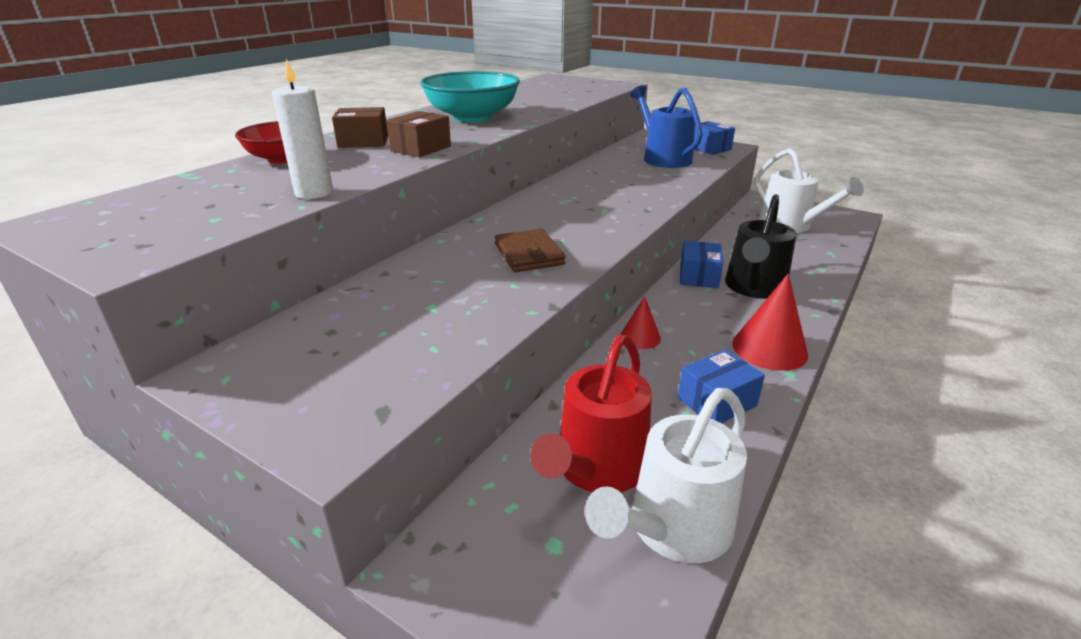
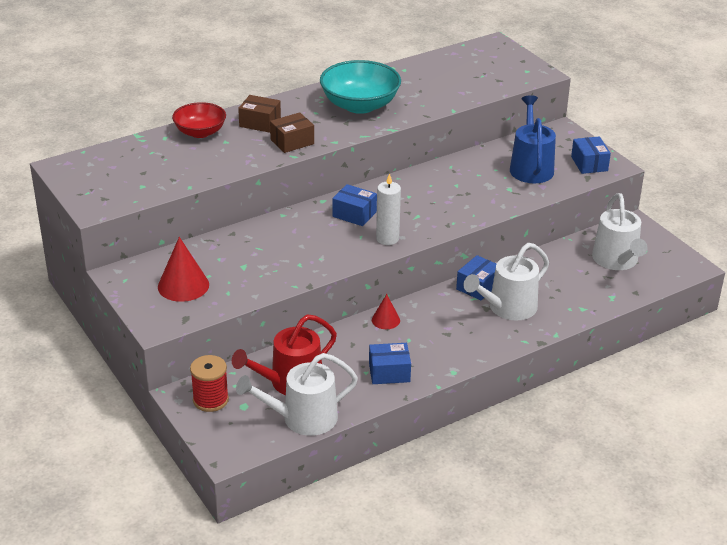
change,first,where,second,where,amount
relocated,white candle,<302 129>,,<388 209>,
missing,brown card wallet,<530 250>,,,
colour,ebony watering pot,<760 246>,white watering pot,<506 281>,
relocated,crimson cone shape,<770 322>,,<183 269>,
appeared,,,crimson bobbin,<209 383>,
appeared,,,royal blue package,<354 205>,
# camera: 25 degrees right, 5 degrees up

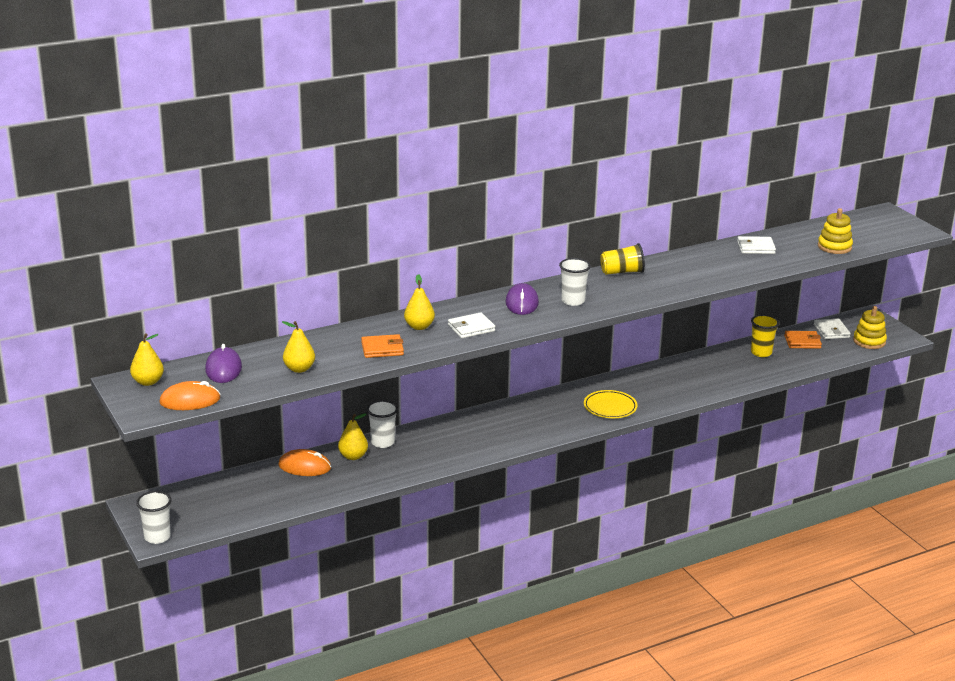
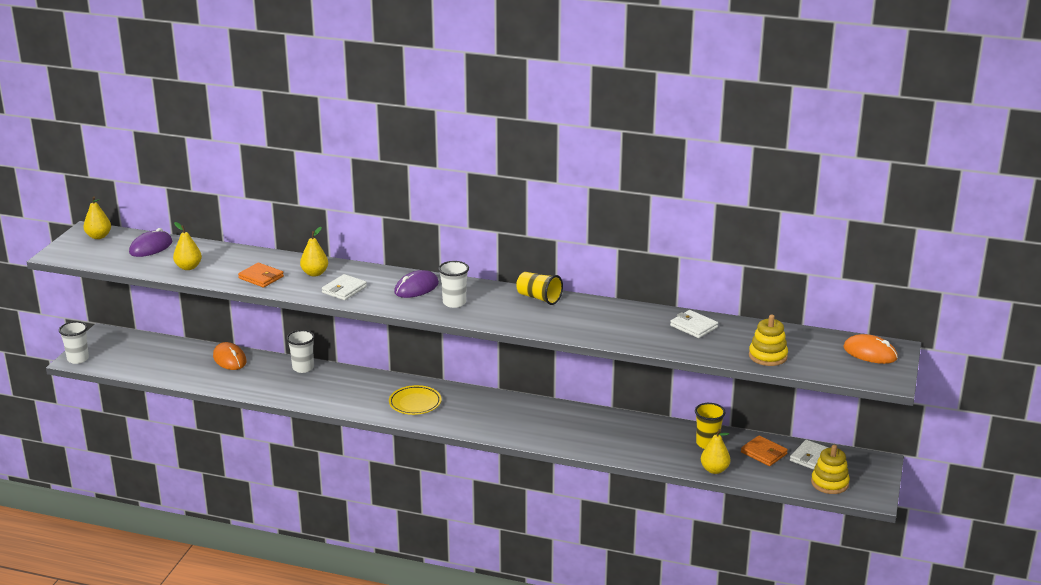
change,first,where,second,where,amount
relocated,orange PC mouse,<189 395>,,<870 349>,
relocated,golden toy pear,<353 436>,,<715 451>,
spun,white card wallet,<471 325>,,<344 287>,75 degrees counterclockwise
relocated,golden dinner plate,<611 404>,,<415 400>,
# camera: 45 degrees right, 0 degrees up

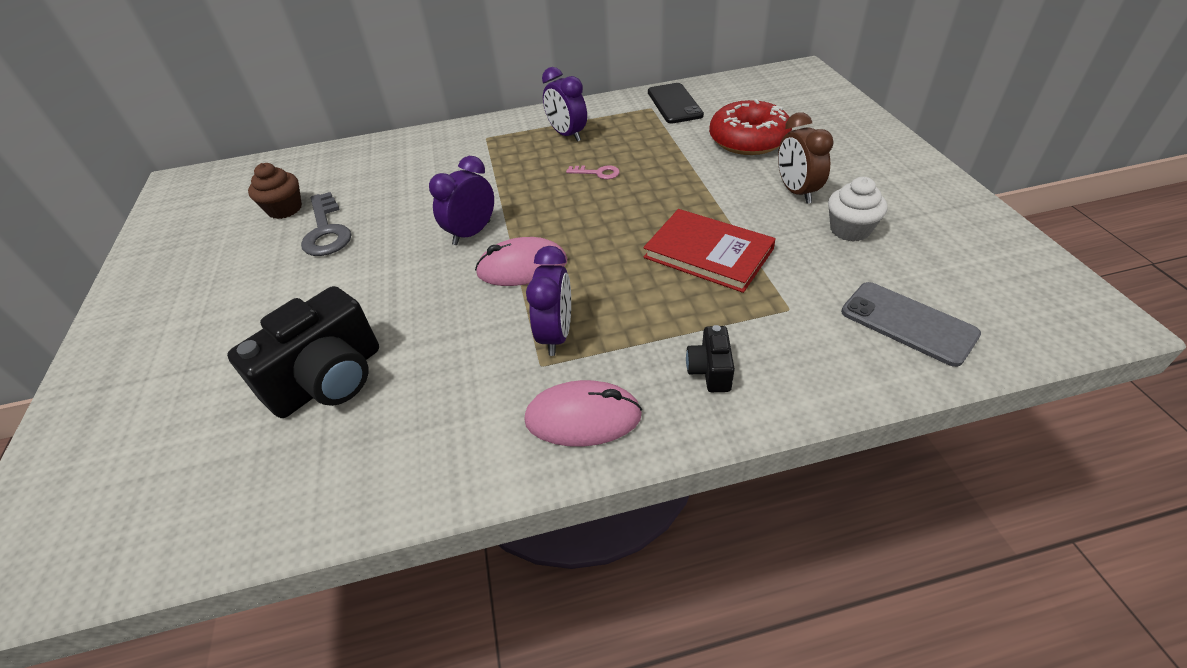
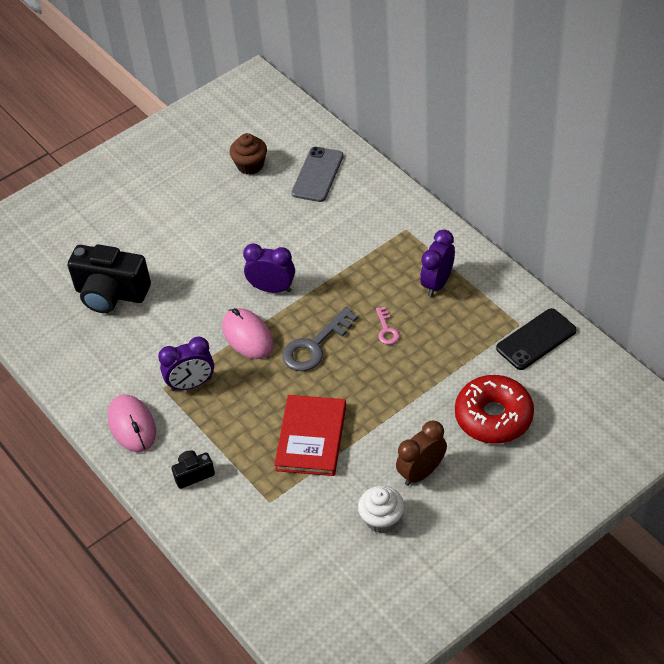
change,first,where,second,where,amount
relocated,gray door key,<326 224>,,<320 339>,
relocated,gray phone,<911 324>,,<317 174>,
# camera: 65 degrees right, 5 degrees up

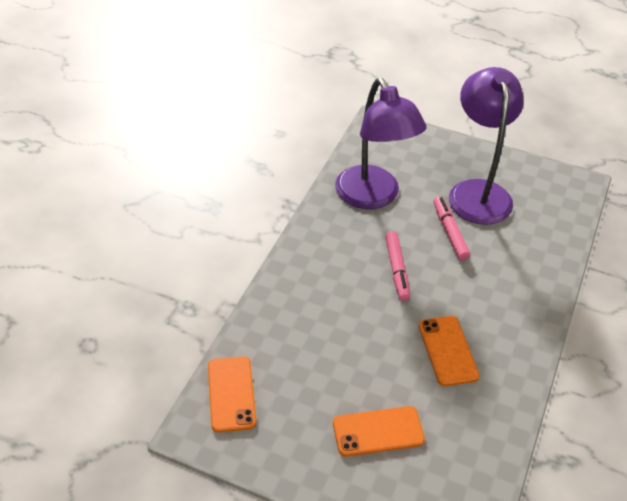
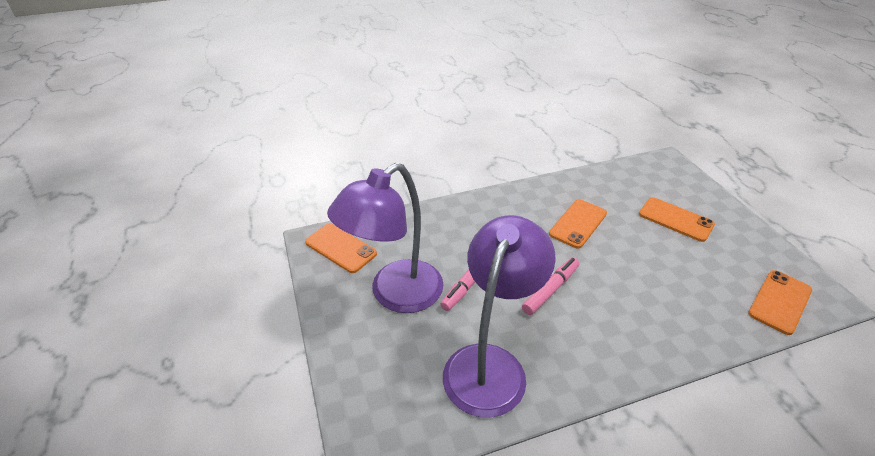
change,first,where,second,where,amount
appeared,,,orange phone,<341 248>,
# camera: 130 degrees left, 5 degrees down

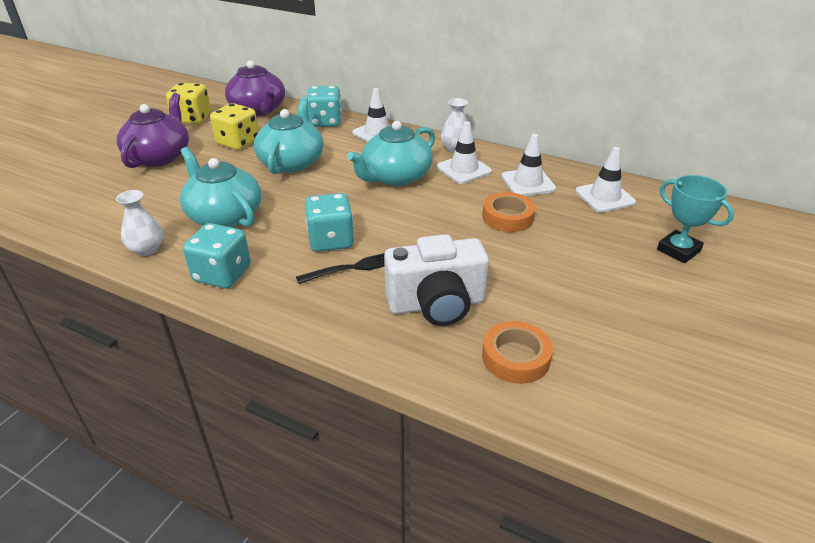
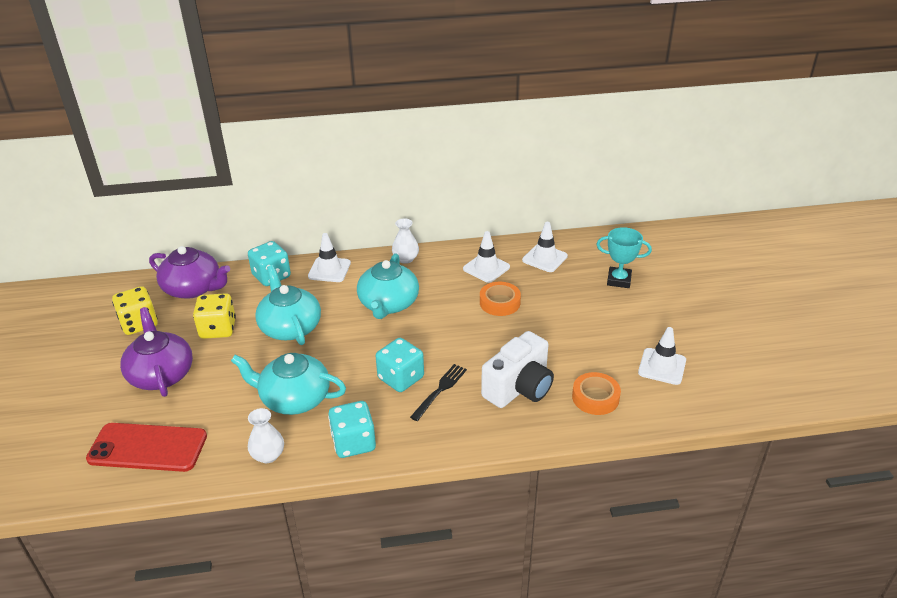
change,first,where,second,where,amount
relocated,white traffic cone,<464 152>,,<662 356>,
appeared,,,crimson phone,<146 447>,
# camera: 35 degrees left, 0 degrees up

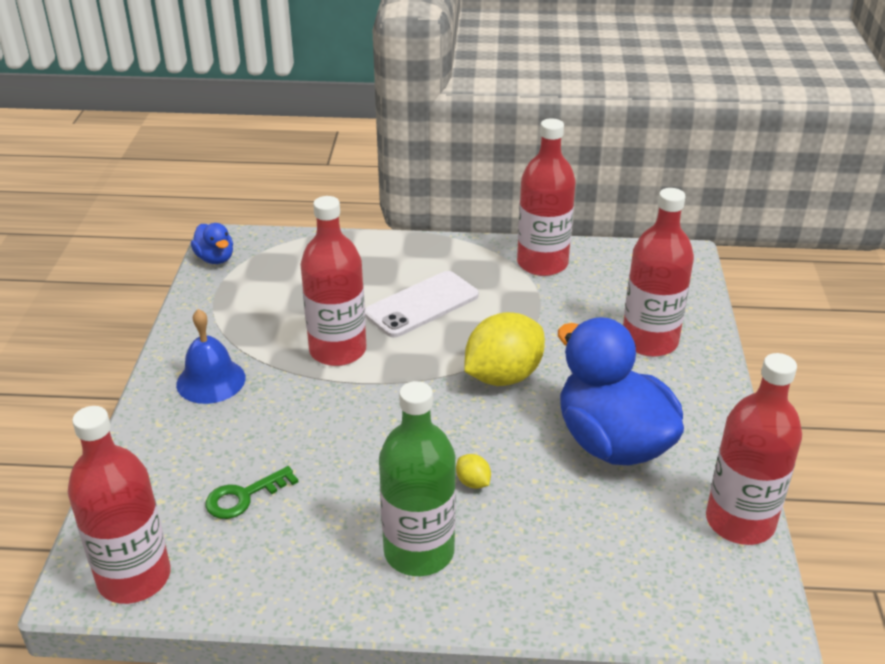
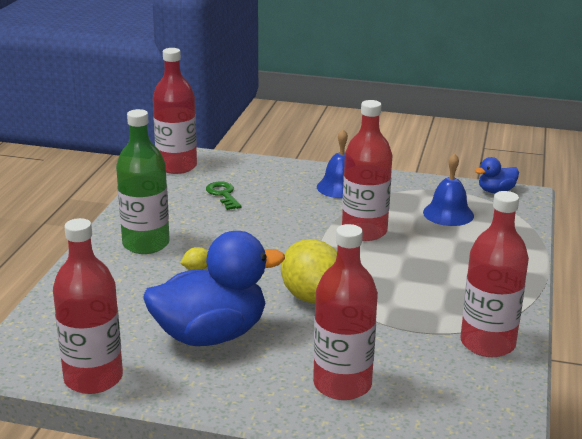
change,first,where,second,where,amount
missing,white phone,<422 304>,,,
appeared,,,royal blue bell,<448 189>,
# camera: 100 degrees right, 10 degrees down

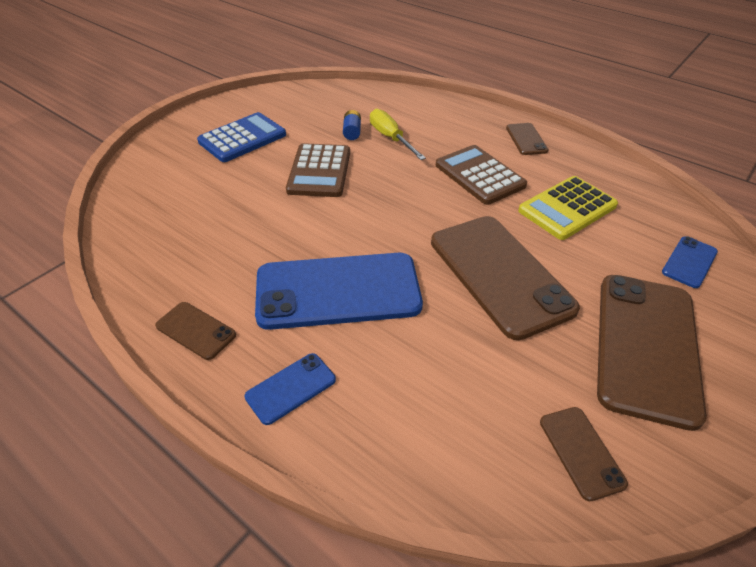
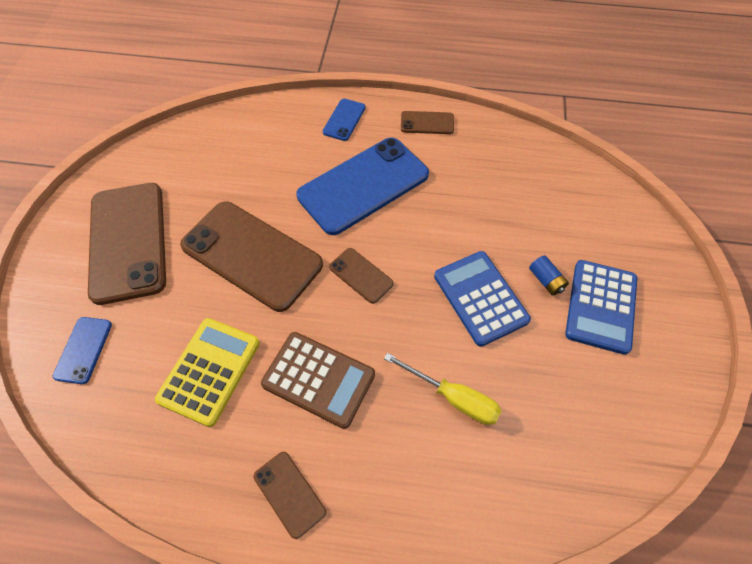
change,first,where,second,where,amount
colour,brown adding machine,<318 170>,royal blue adding machine,<482 299>,
relocated,royal blue power cell,<352 125>,,<549 275>,
relocated,brown phone,<584 454>,,<361 276>,
# camera: 150 degrees right, 15 degrees up

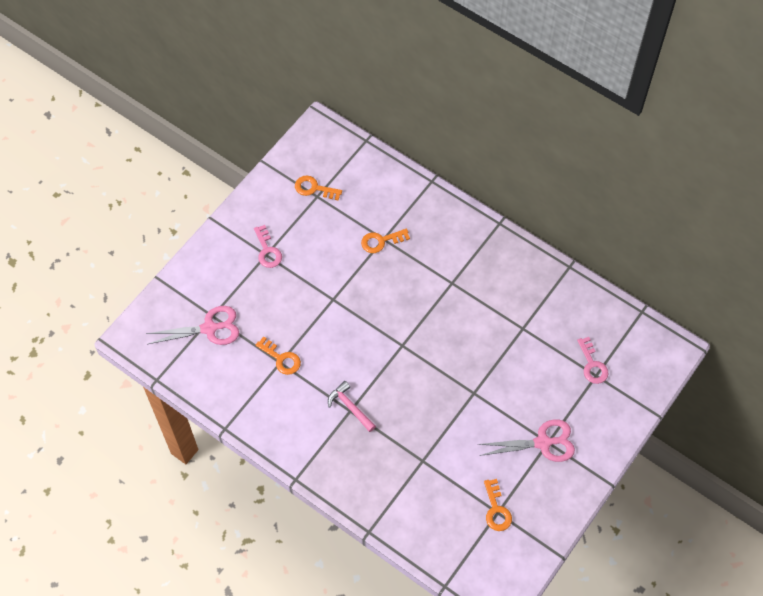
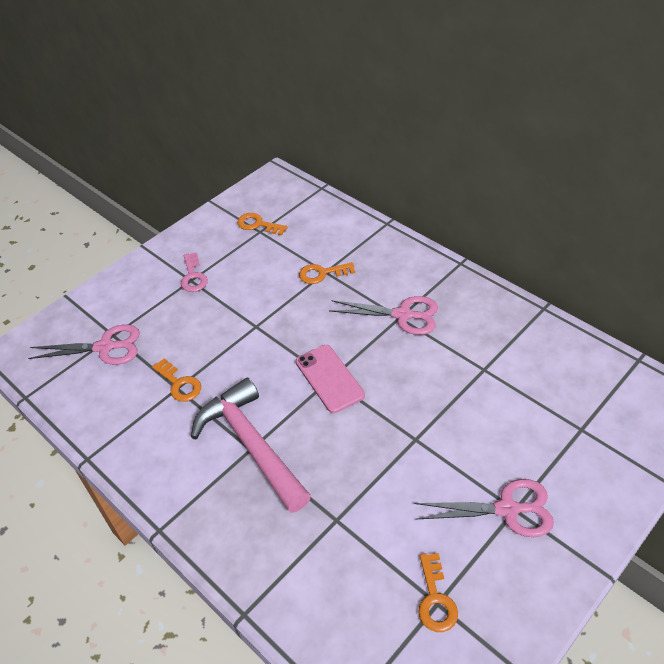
change,first,where,second,where,amount
size,rosy hammer,<352 406>,,<251 445>,x2.05
missing,rosy door key,<593 360>,,,
appeared,,,rosy phone,<330 379>,
appeared,,,rosy scissors,<383 315>,
# camera: 10 degrees right, 15 degrees down

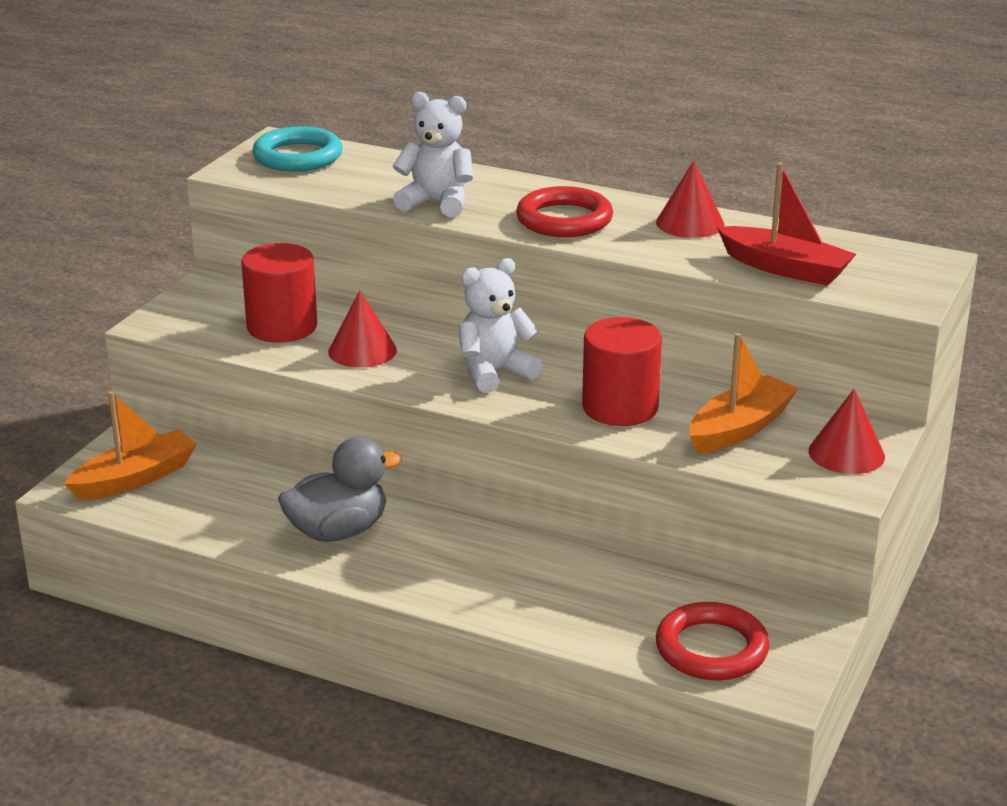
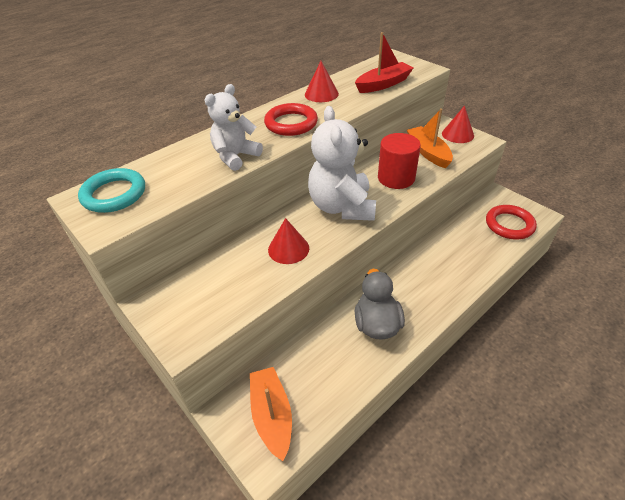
change,first,where,second,where,amount
missing,crimson cylinder,<279 293>,,,
size,white stuffed bear,<501 325>,,<342 163>,x1.58
# camera: 65 degrees left, 15 degrees up

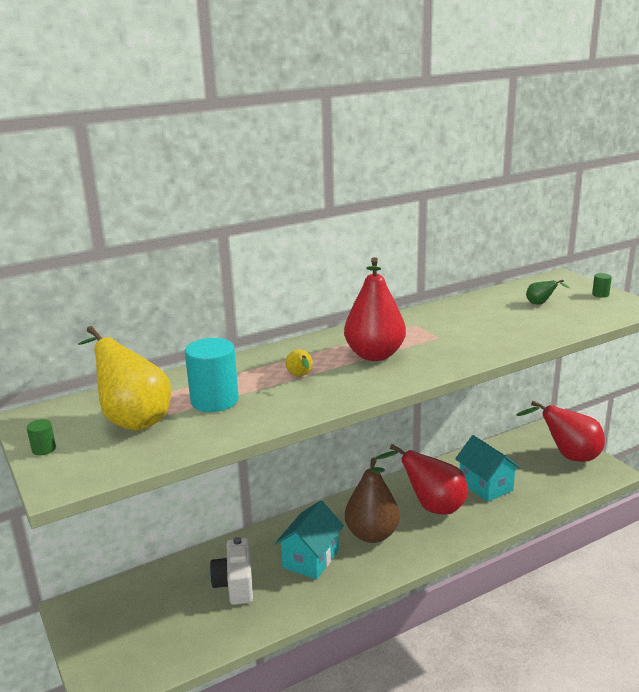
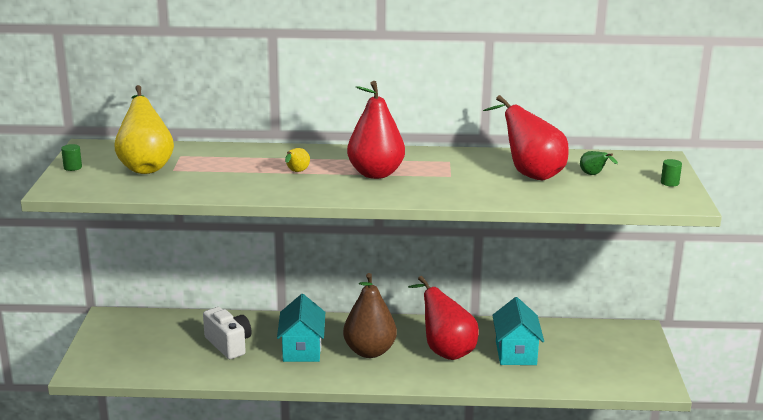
change,first,where,second,where,amount
missing,teal cylinder,<212 375>,,,
spun,white camera,<231 571>,,<227 333>,120 degrees clockwise
spun,teal house,<309 540>,,<301 328>,60 degrees counterclockwise
relocated,crimson toy pear,<561 431>,,<526 137>,
# camera: 30 degrees right, 0 degrees up

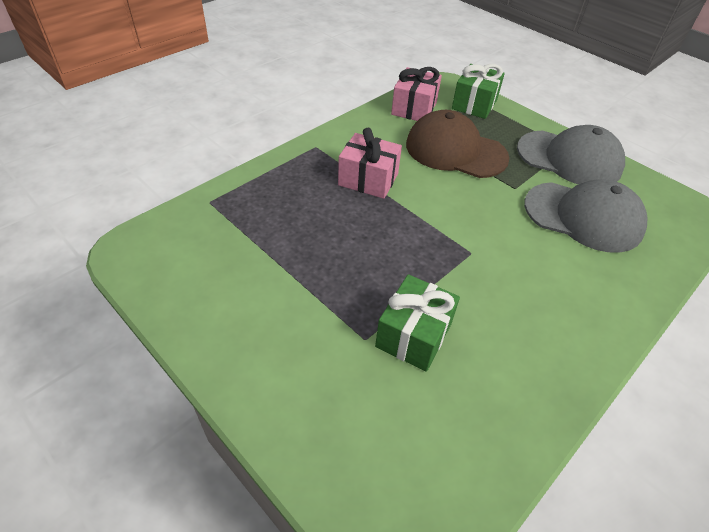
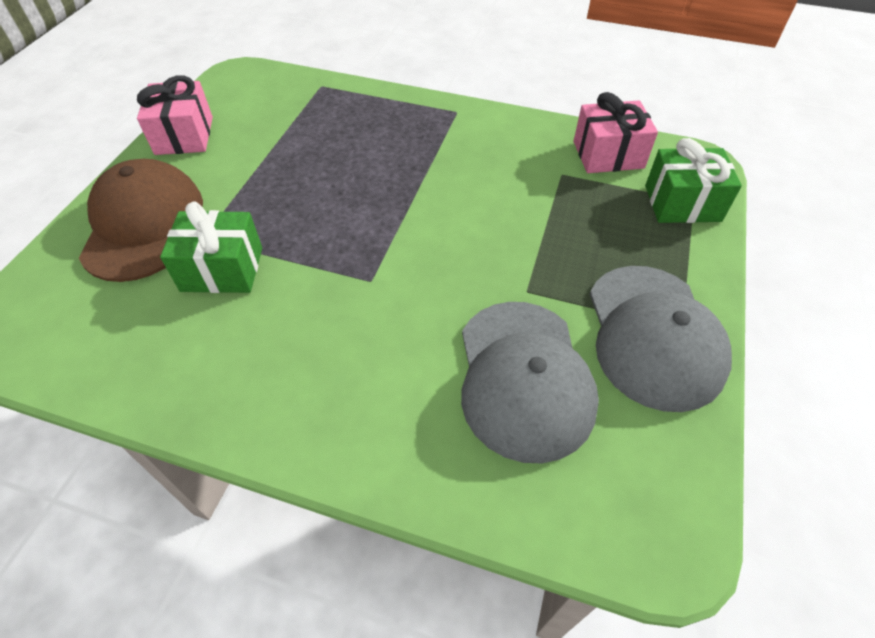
change,first,where,second,where,amount
relocated,rosy gift,<370 163>,,<175 115>,
relocated,brown peaked cap,<457 144>,,<141 220>,
# camera: 65 degrees right, 5 degrees up

